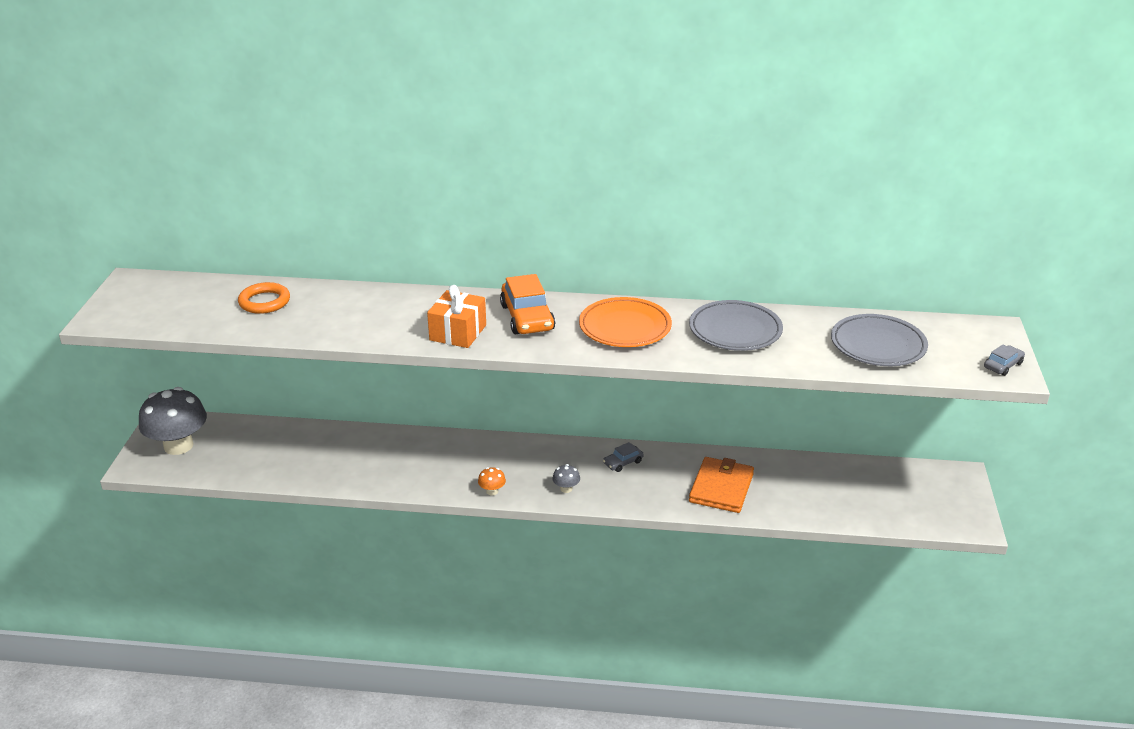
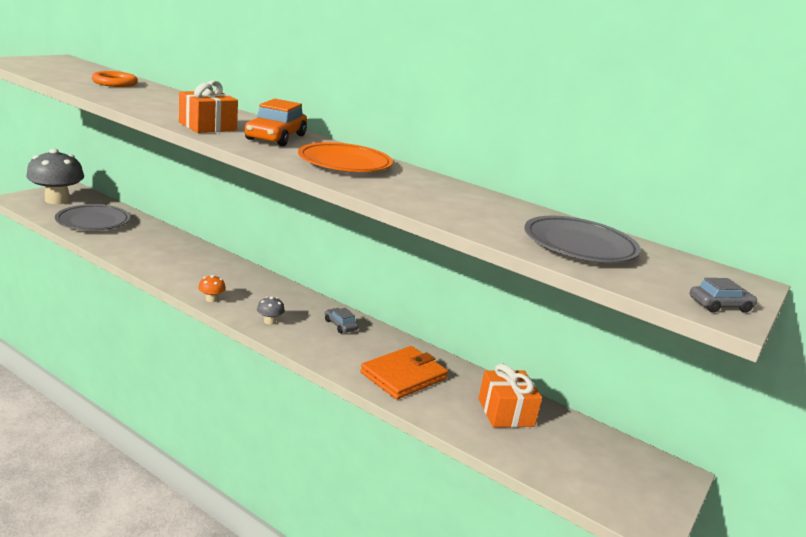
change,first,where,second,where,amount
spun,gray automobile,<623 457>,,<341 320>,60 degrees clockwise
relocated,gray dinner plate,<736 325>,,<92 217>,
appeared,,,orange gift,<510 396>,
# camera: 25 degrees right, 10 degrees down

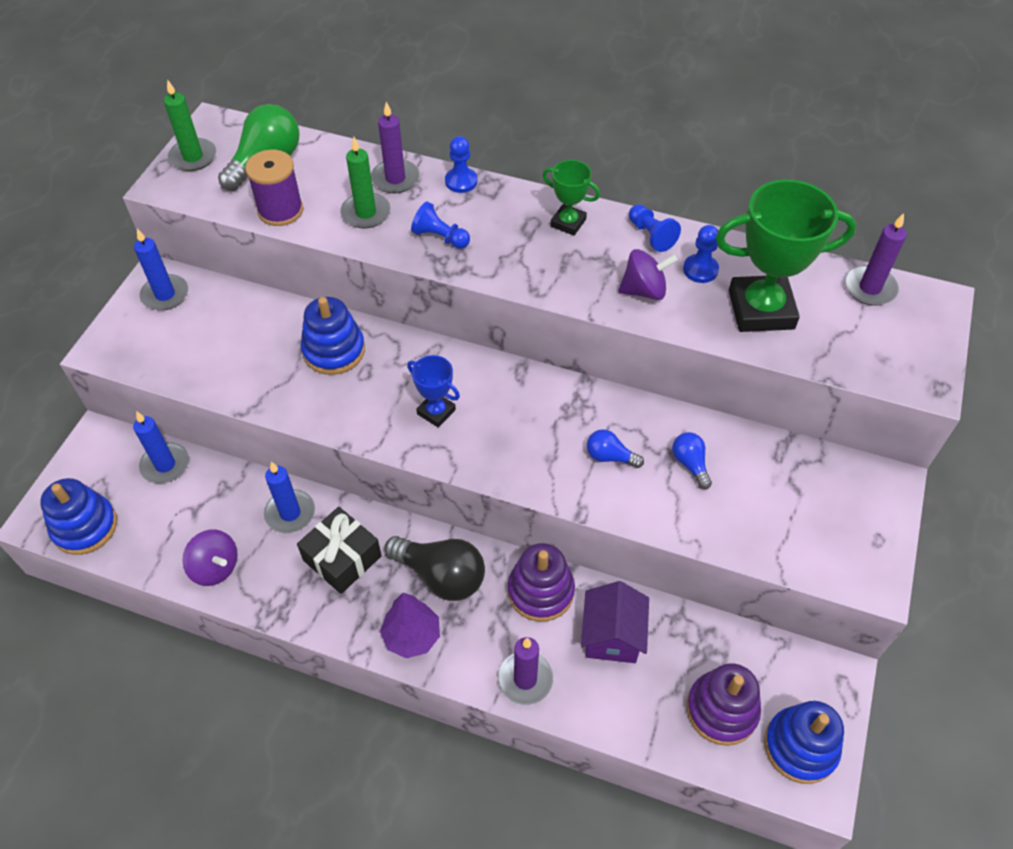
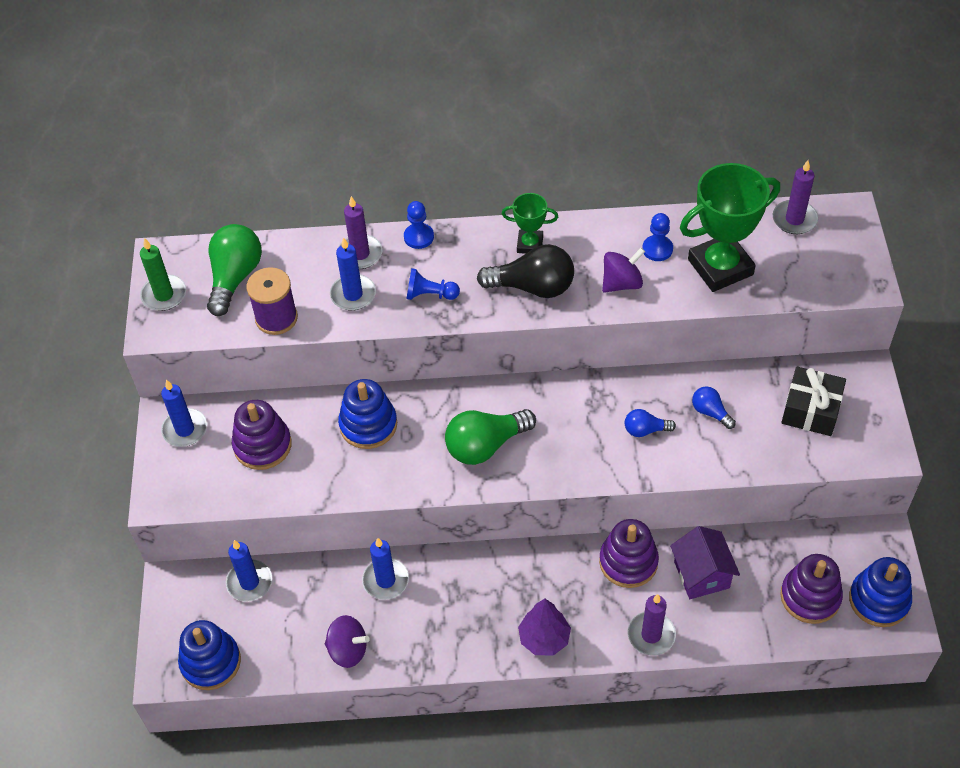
change,first,where,second,where,amount
relocated,ebony gift,<339 550>,,<813 401>,
colour,emerald candle,<365 182>,royal blue candle,<353 274>,
relocated,ebony light bulb,<434 568>,,<525 271>,
exchanged,royal blue prize cup,<433 391>,emerald light bulb,<490 437>,
missing,royal blue game pawn,<655 228>,,,
appeared,,,violet stacking rings,<262 435>,
# camera: 20 degrees left, 0 degrees up

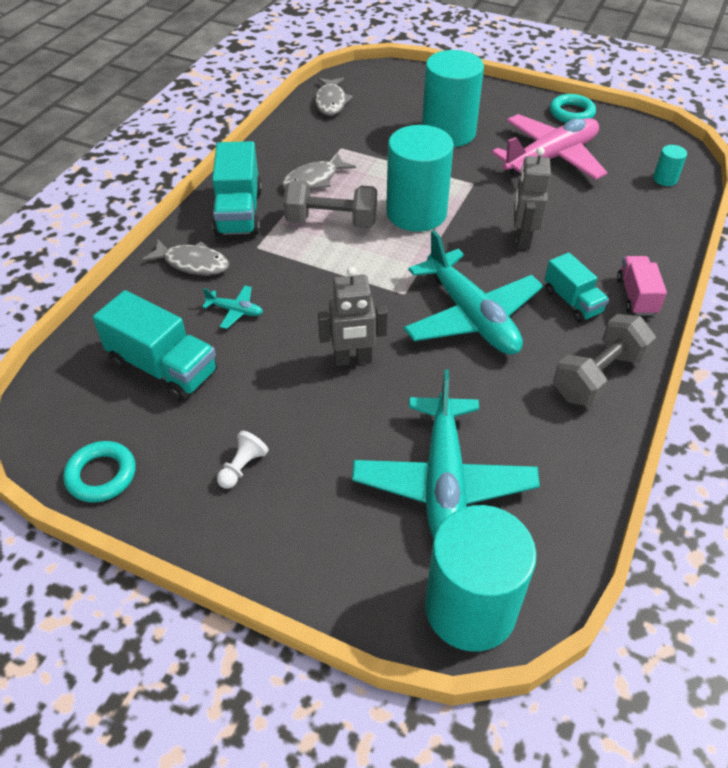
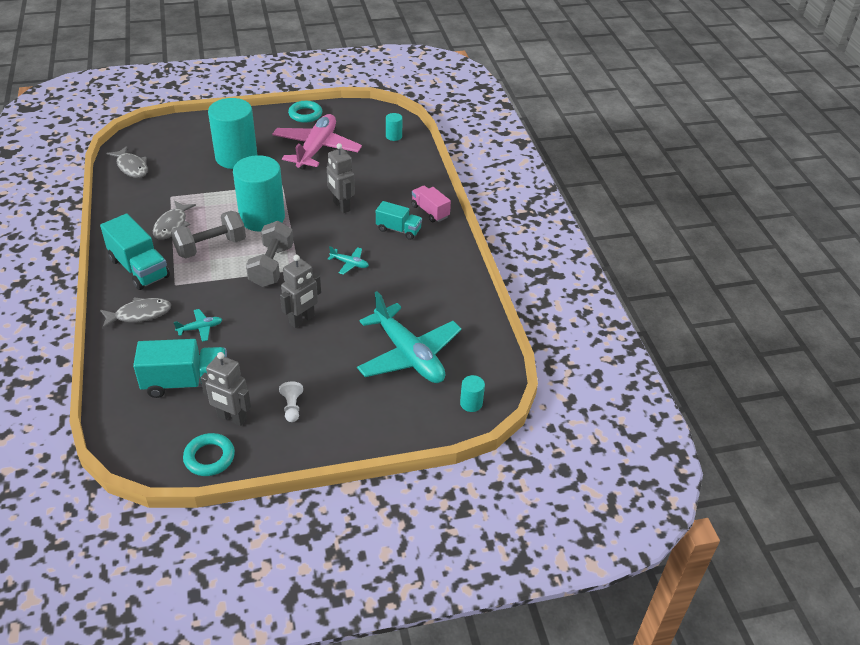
change,first,where,second,where,amount
size,teal aeroplane,<473 292>,,<348 260>,x0.41
size,teal cylinder,<481 578>,,<472 393>,x0.41
relocated,gray hand weight,<604 360>,,<270 254>,
appeared,,,gray robot,<226 389>,
# camera: 40 degrees left, 5 degrees down

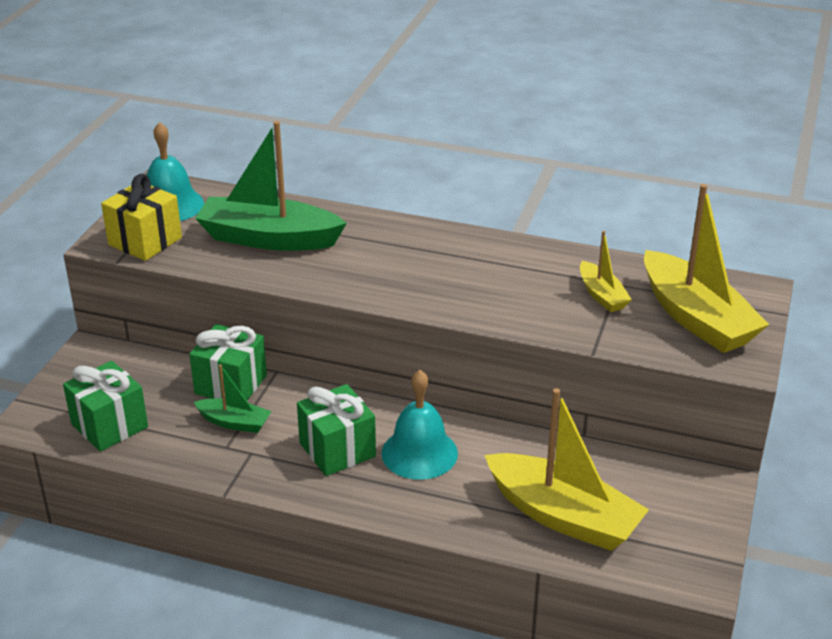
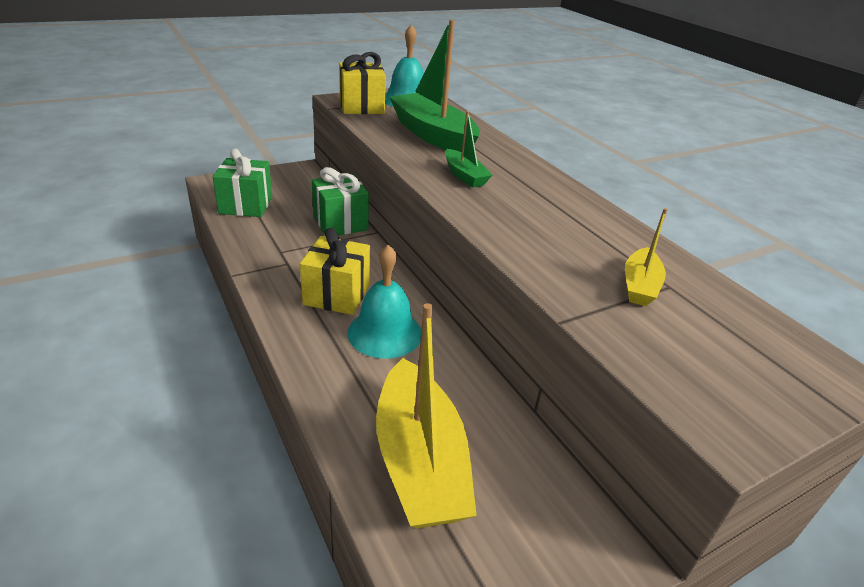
change,first,where,second,where,amount
relocated,emerald sailboat,<233 398>,,<468 149>,
colour,emerald gift,<336 430>,golden gift,<335 271>,
missing,golden sailboat,<706 268>,,,
# camera: 40 degrees right, 0 degrees up

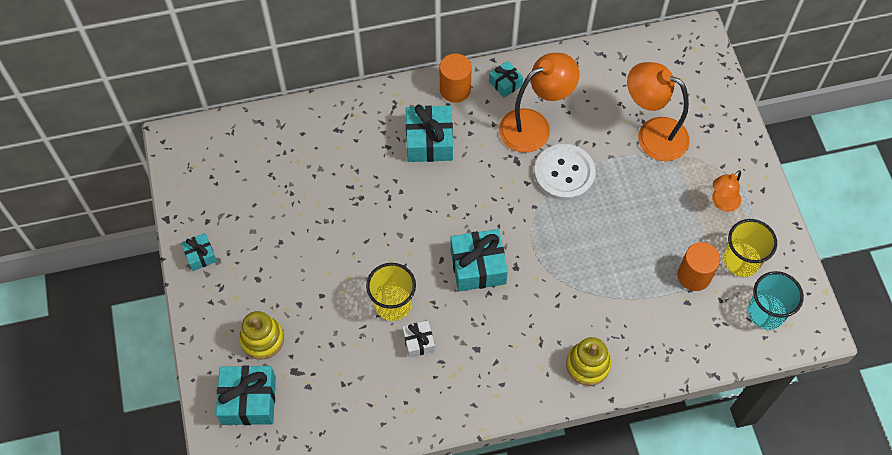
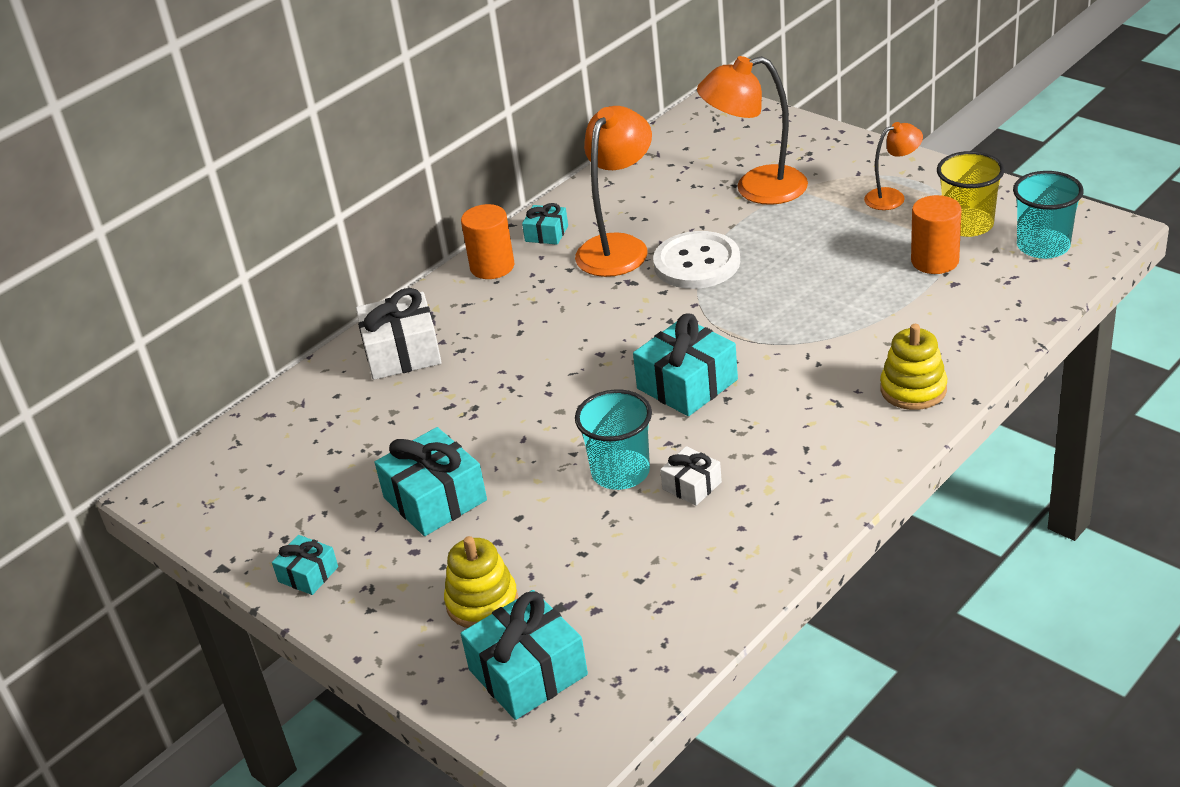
change,first,where,second,where,amount
colour,golden tumbler,<391 292>,teal tumbler,<613 440>,
relocated,teal gift,<429 133>,,<431 481>,
spun,orange lamp,<726 191>,,<893 166>,120 degrees counterclockwise
appeared,,,white gift,<399 334>,
# camera: 30 degrees left, 25 degrees down

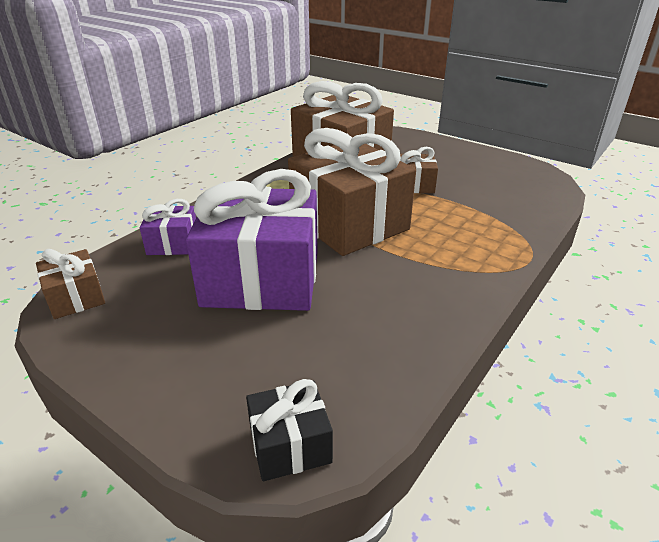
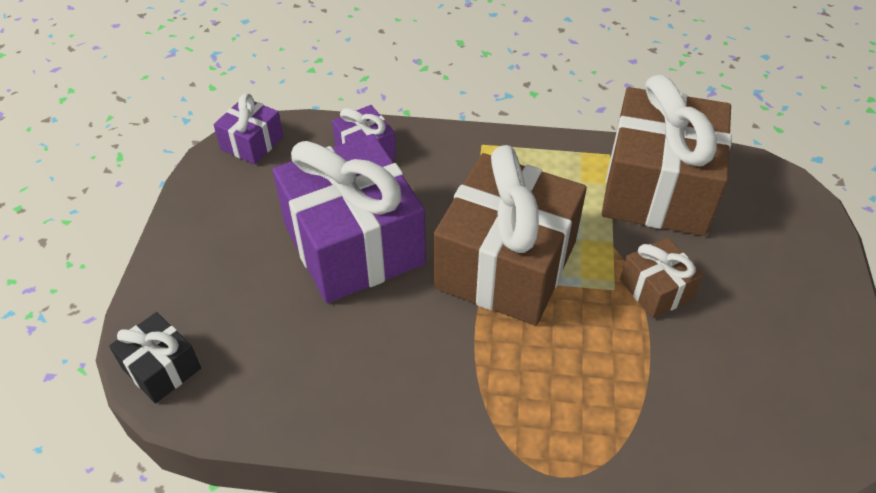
change,first,where,second,where,amount
colour,brown gift,<70 284>,violet gift,<248 128>,
# camera: 60 degrees right, 15 degrees up

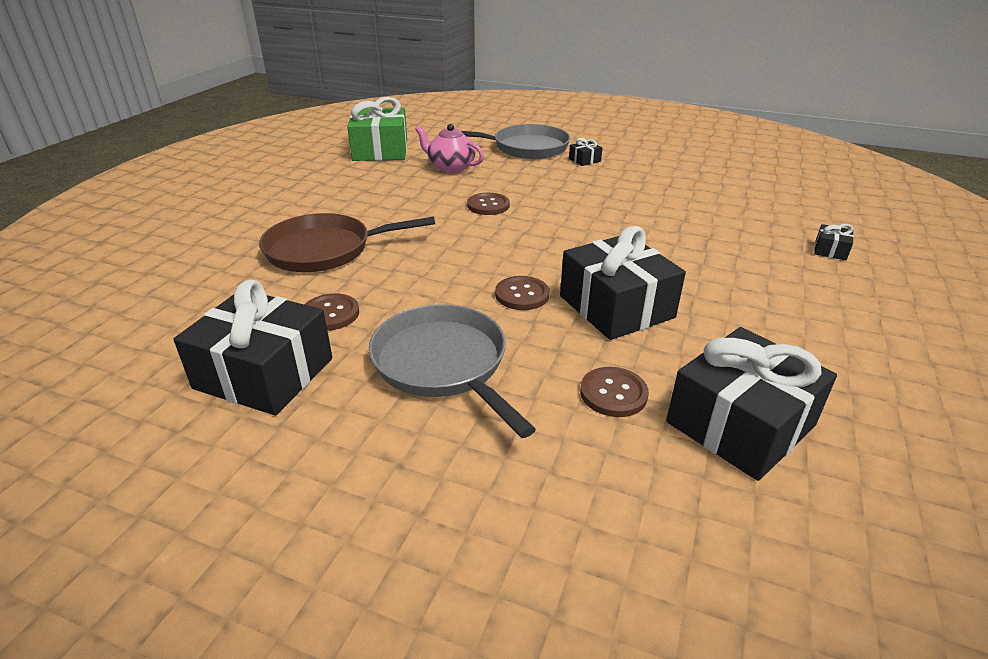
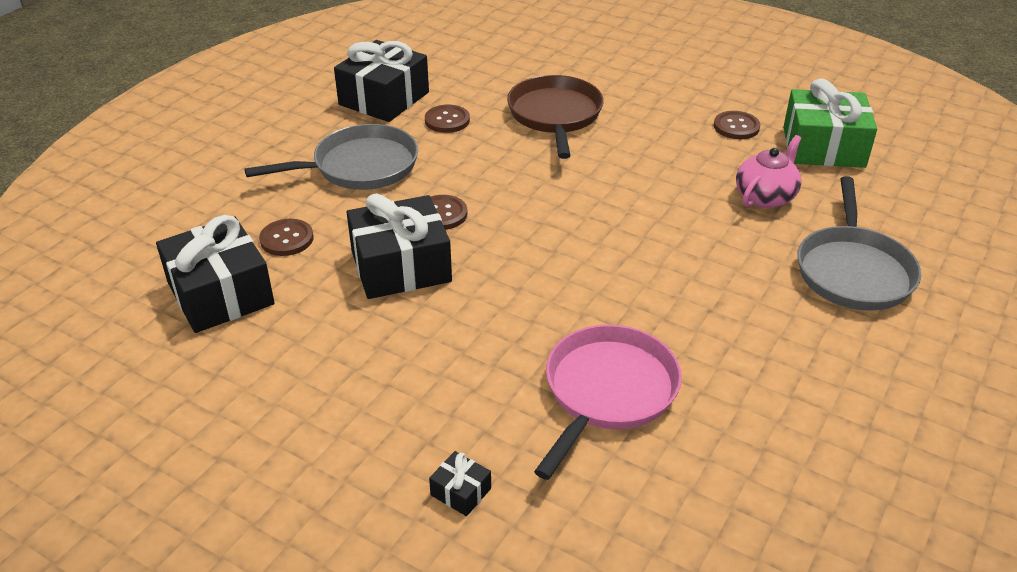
change,first,where,second,where,amount
relocated,brown button,<488 204>,,<737 125>,
missing,ebony gift,<586 152>,,,
appeared,,,rosy frying pan,<608 402>,
# camera: 100 degrees right, 5 degrees up

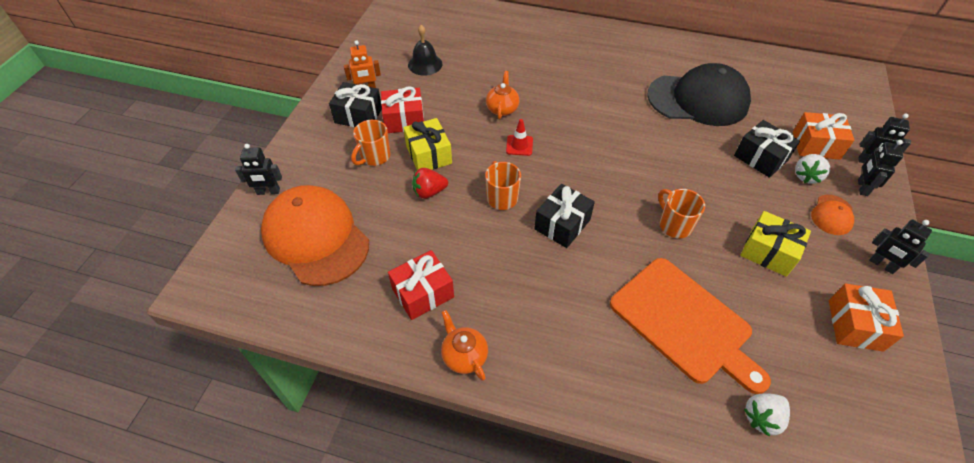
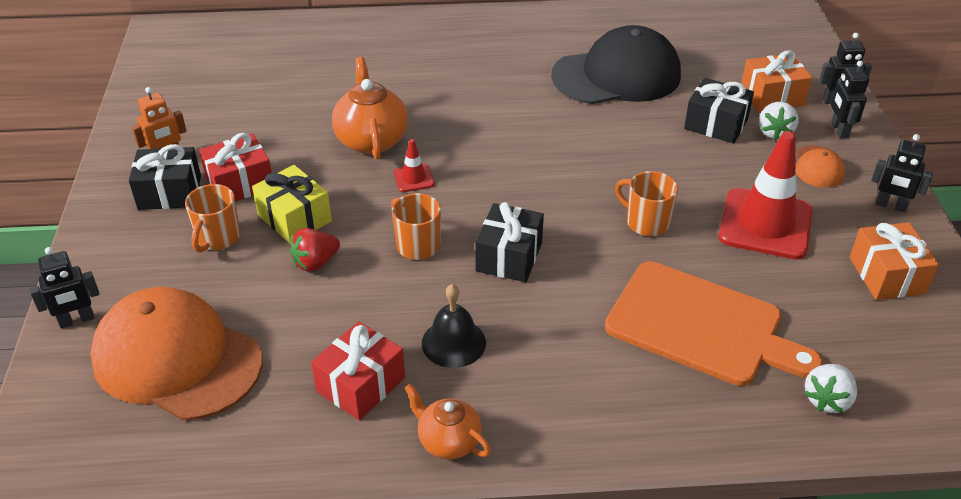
change,first,where,second,where,amount
relocated,ebony bell,<425 50>,,<454 326>,
size,orange tea pot,<502 95>,,<370 108>,x1.60
exchanged,golden gift,<775 244>,crimson traffic cone,<765 195>,
# camera: 20 degrees left, 10 degrees down

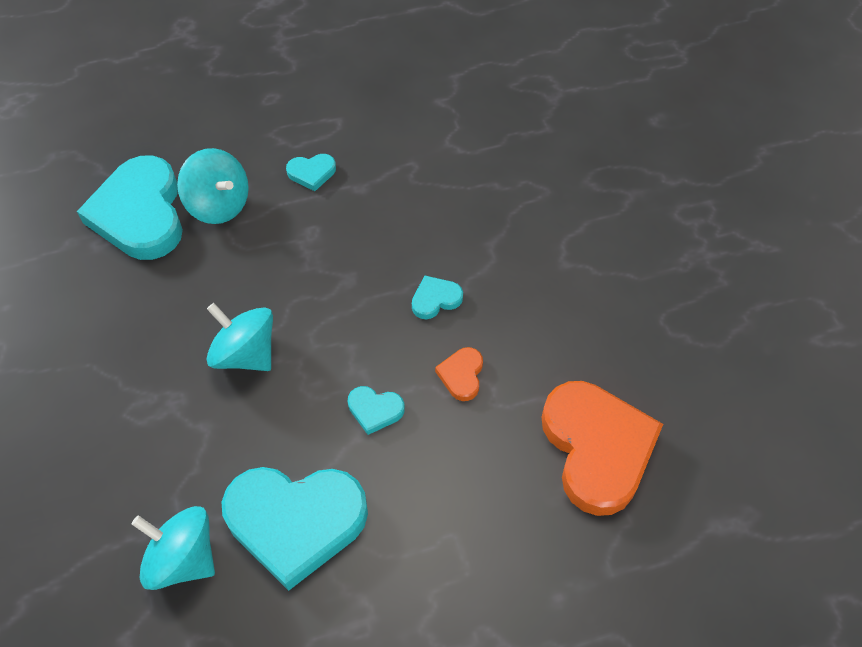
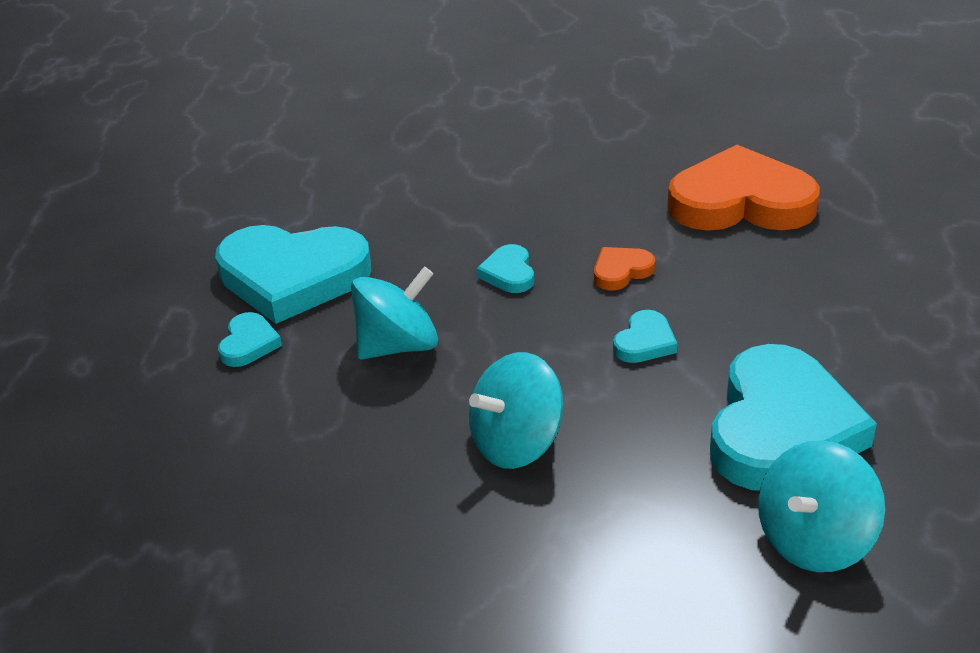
change,first,where,second,where,amount
relocated,teal love heart,<130 207>,,<293 274>,
relocated,teal spinning top,<213 186>,,<394 313>,
spun,orange love heart,<459 374>,,<624 268>,120 degrees clockwise
# camera: 70 degrees left, 20 degrees down

